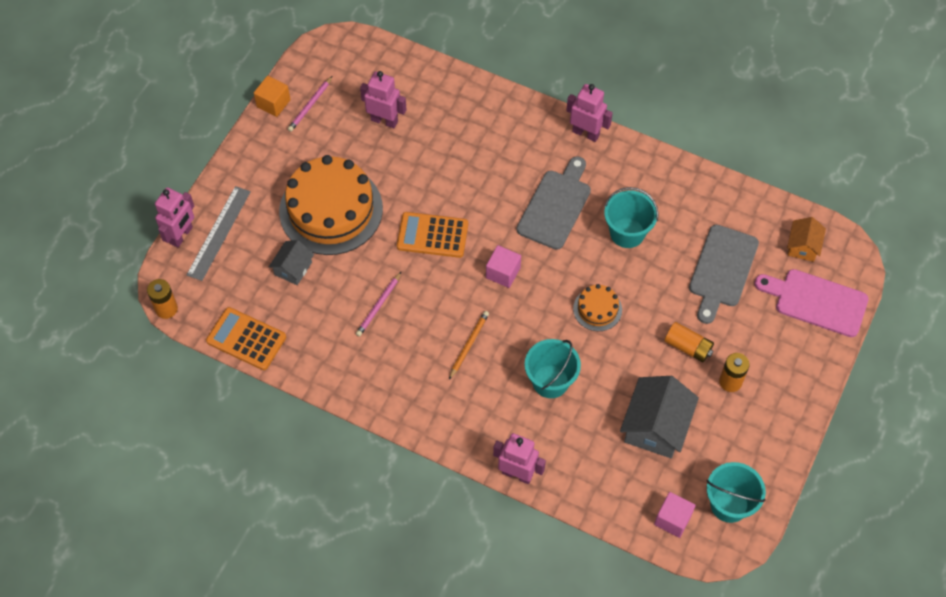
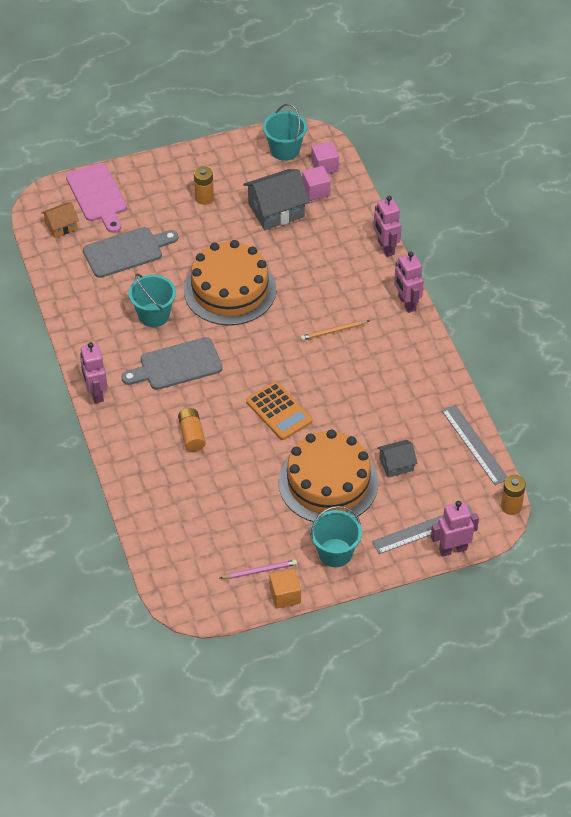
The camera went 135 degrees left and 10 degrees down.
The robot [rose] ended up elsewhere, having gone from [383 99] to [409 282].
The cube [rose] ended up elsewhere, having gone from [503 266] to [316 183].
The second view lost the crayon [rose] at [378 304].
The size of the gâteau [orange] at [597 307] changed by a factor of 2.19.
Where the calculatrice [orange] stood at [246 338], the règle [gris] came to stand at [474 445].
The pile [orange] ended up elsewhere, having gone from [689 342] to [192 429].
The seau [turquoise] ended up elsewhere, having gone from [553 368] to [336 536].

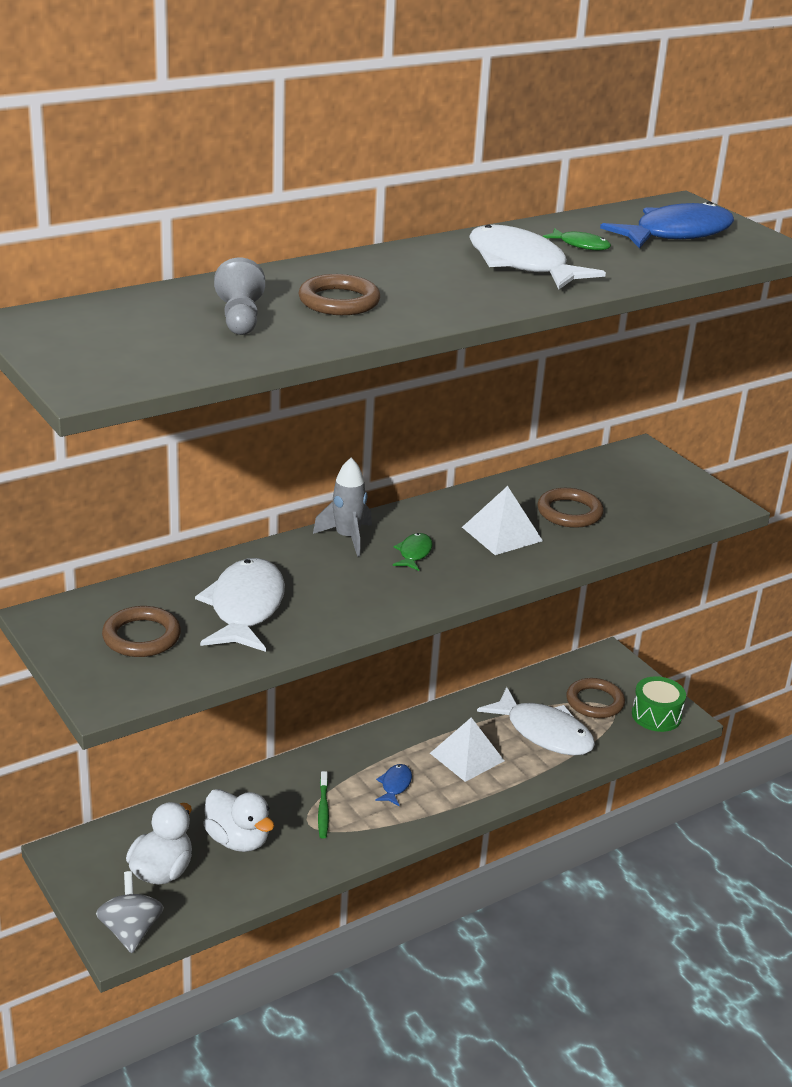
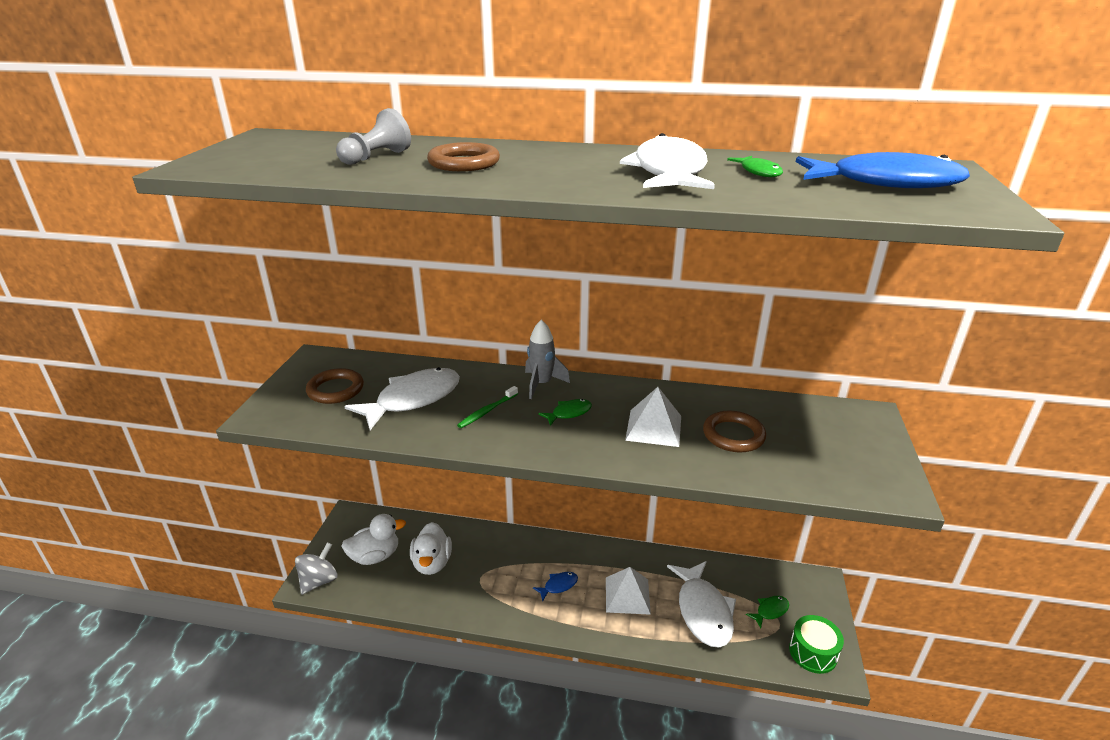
The camera went 45 degrees right and 0 degrees up.
Where the anneau [marron] stood at [595 698], the poisson [vert] came to stand at [767 612].
The brosse à dents [vert] ended up elsewhere, having gone from [323 804] to [487 407].

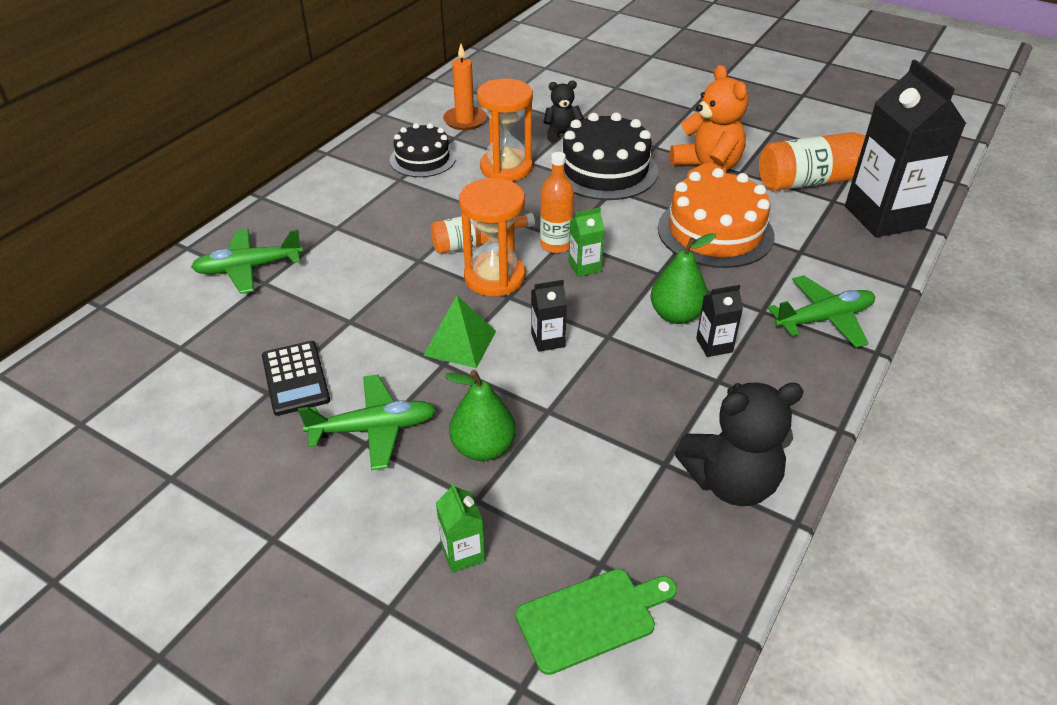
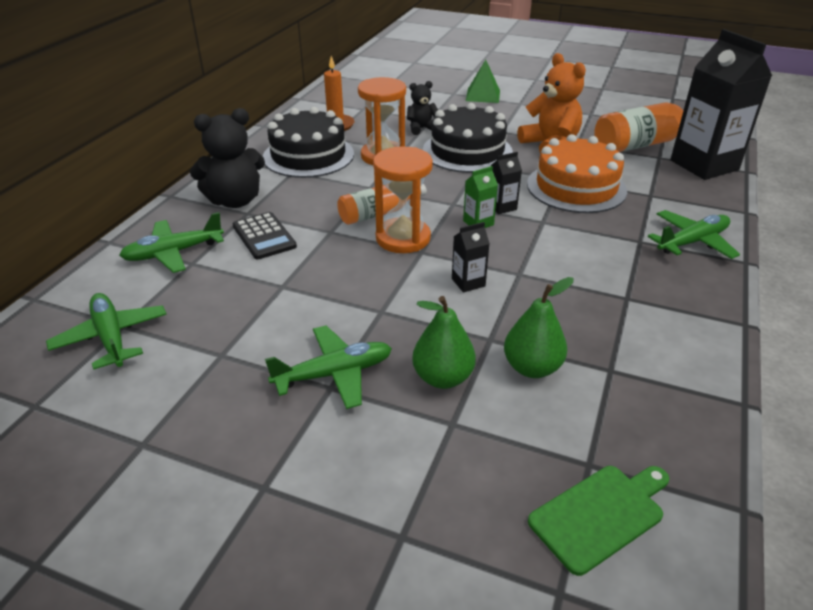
The camera went 10 degrees left and 5 degrees down.
The size of the gâteau [noir] at [423 150] changed by a factor of 1.57.
The second view lost the bouteille [orange] at [557 202].
The poire [vert] ended up elsewhere, having gone from [683 278] to [538 327].
The brique de lait [noir] ended up elsewhere, having gone from [719 321] to [506 183].
The pyramide [vert] ended up elsewhere, having gone from [459 331] to [483 81].
The calculatrice [noir] ended up elsewhere, having gone from [296 378] to [265 235].
The ours en peluche [noir] ended up elsewhere, having gone from [739 444] to [227 158].
The second view lost the brique de lait [vert] at [460 527].
The second view gained the avion [vert] at [106 331].

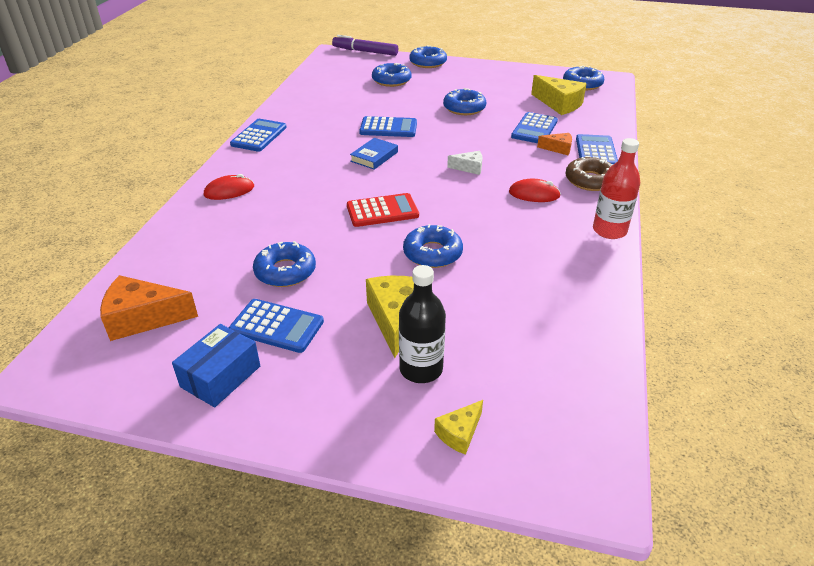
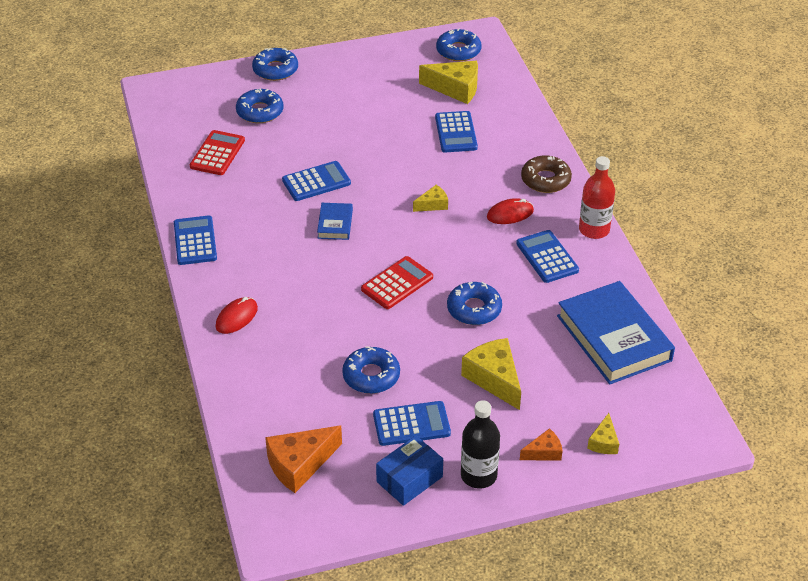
The camera went 30 degrees left and 5 degrees up.
The second view lost the feutre [violet] at [365 45].
The second view lost the beignet [bleu] at [464 101].
The fromage [orange] ended up elsewhere, having gone from [554 144] to [541 444].
The calculatrice [bleu] ended up elsewhere, having gone from [597 149] to [547 256].
What was the fromage [blanc] at [464 163] turned into the fromage [jaune] at [430 198].
The bouteille [noir] ended up elsewhere, having gone from [422 324] to [480 444].
The boîte [bleu] at [216 365] ended up facing another way, 45 degrees clockwise from before.
The second view gained the calculatrice [rouge] at [217 152].
The second view gained the livre [bleu] at [616 332].

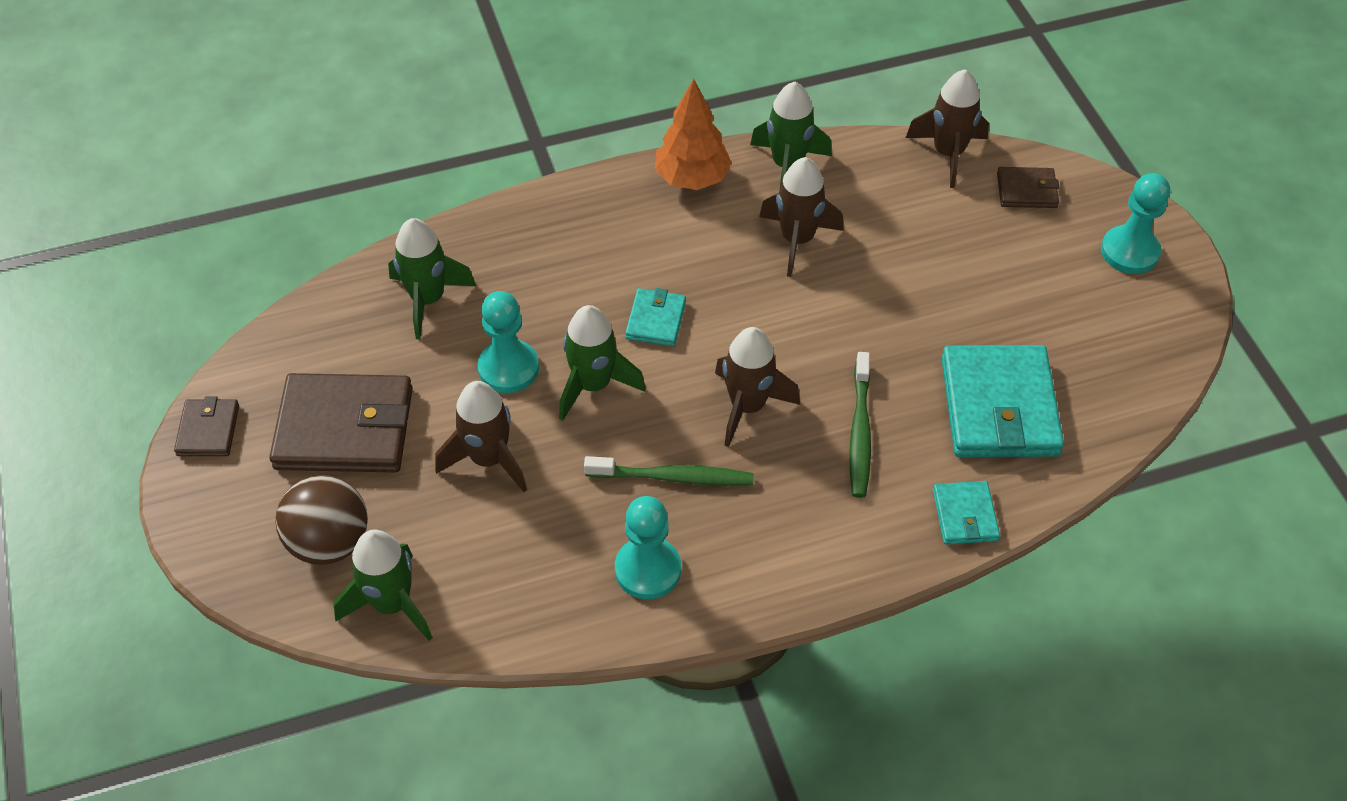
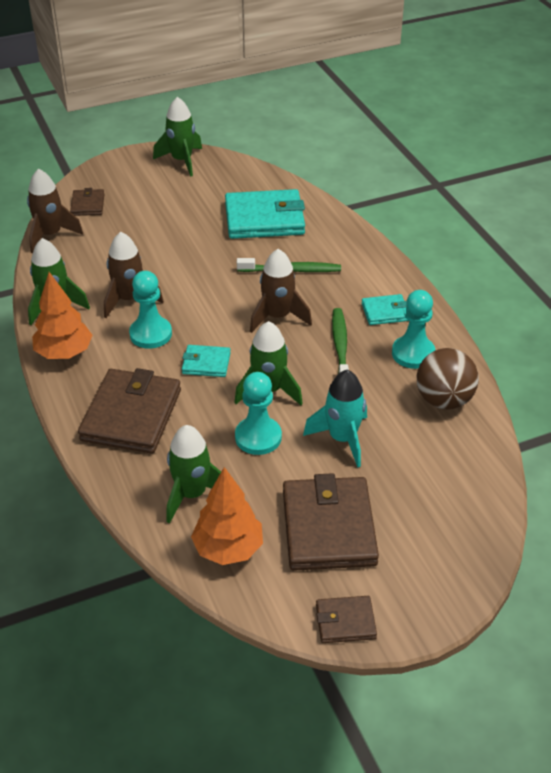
The camera went 95 degrees left and 10 degrees down.
The pion [turquoise] ended up elsewhere, having gone from [1135 223] to [150 310].
What was the fusée [marron] at [481 436] turned into the fusée [turquoise] at [335 419].
The balle [marron] ended up elsewhere, having gone from [321 520] to [447 378].
The portefeuille [turquoise] ended up elsewhere, having gone from [966 513] to [385 309].
The fusée [vert] ended up elsewhere, having gone from [383 585] to [177 137].
The second view gained the portefeuille [marron] at [129 411].
The second view gained the arbre [orange] at [227 516].

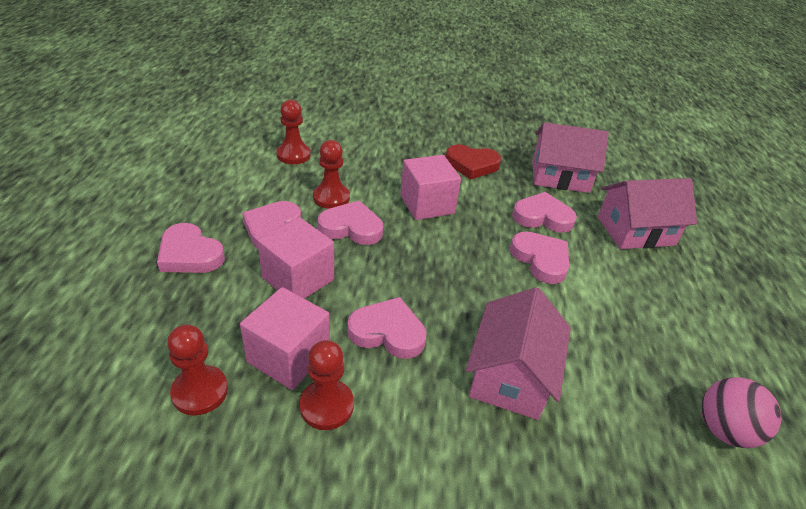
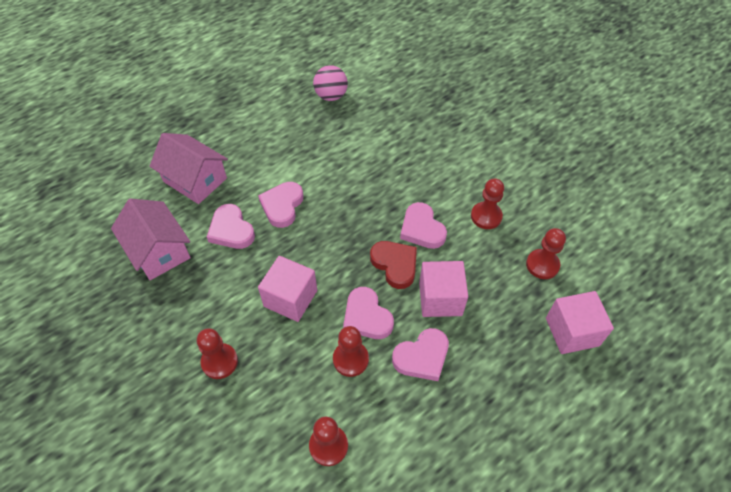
The camera went 130 degrees left and 15 degrees up.
The cœur [rouge] ended up elsewhere, having gone from [473 162] to [393 265].
The second view lost the cœur [rose] at [191 248].
The cube [rose] ended up elsewhere, having gone from [285 338] to [580 322].
The second view lost the maison [rose] at [518 353].
The second view gained the pion [rouge] at [217 353].

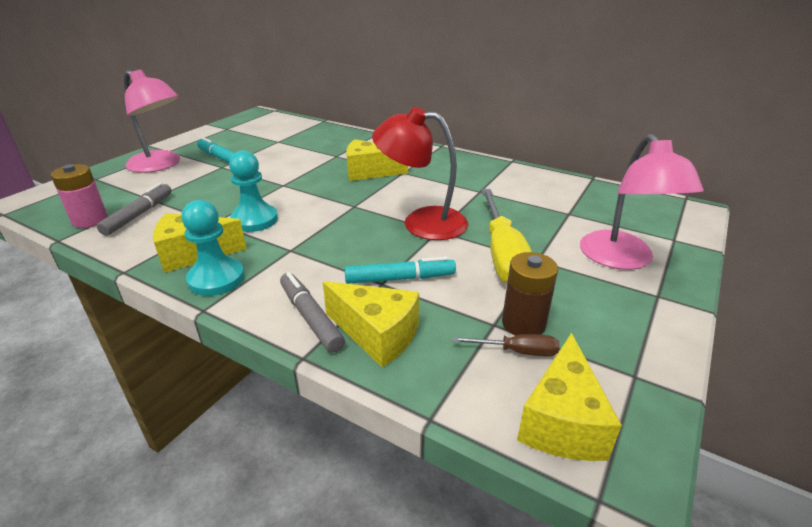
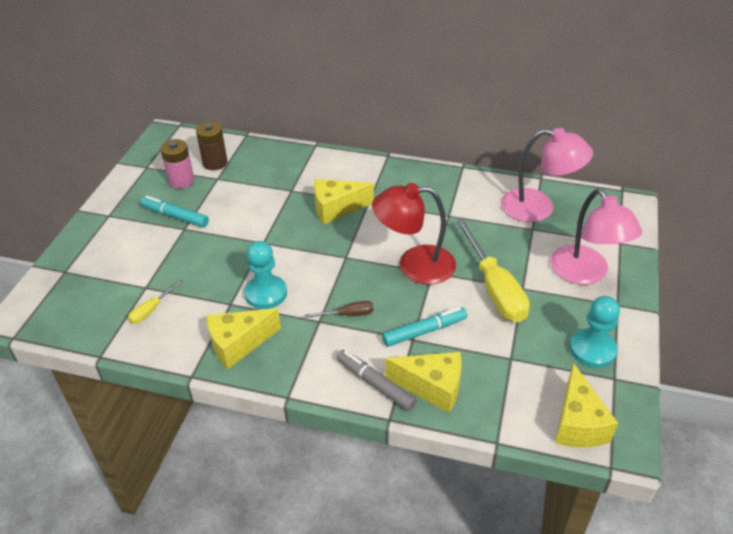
The camera went 15 degrees left and 10 degrees up.
The lampe [rose] ended up elsewhere, having gone from [152 121] to [547 175].
The pile [rose] ended up elsewhere, having gone from [79 196] to [177 164].
Where the feutre [gris] stood at [134 209], the tournevis [jaune] came to stand at [155 301].
The pion [turquoise] ended up elsewhere, having gone from [213 248] to [595 332].
The pile [marron] ended up elsewhere, having gone from [530 294] to [211 146].
The tournevis [marron] ended up elsewhere, having gone from [506 345] to [339 309].

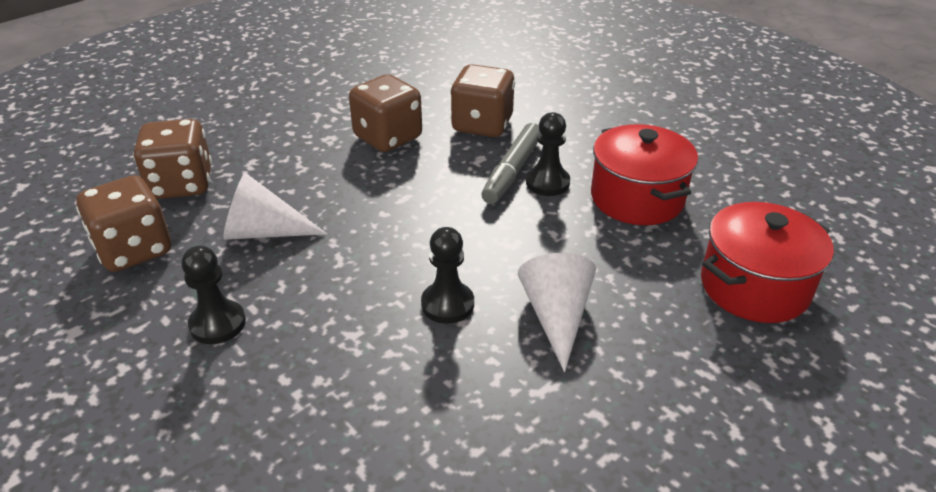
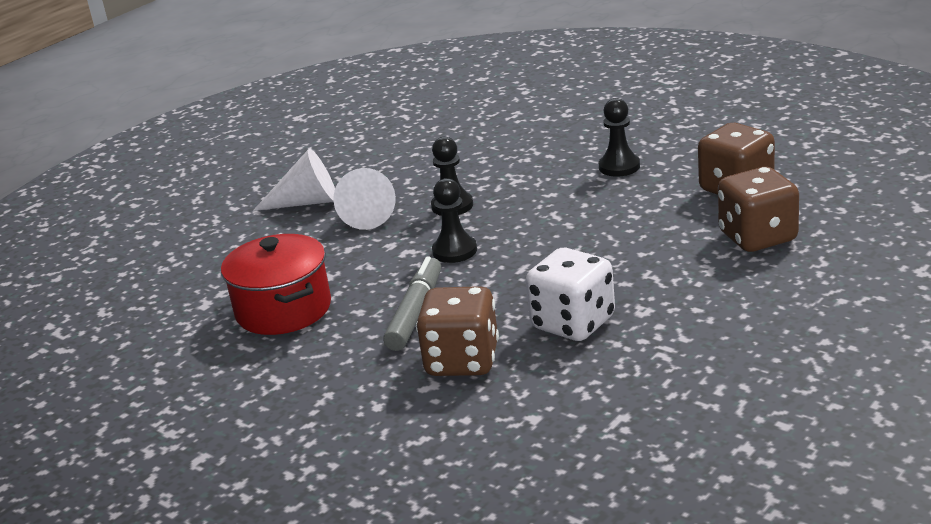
The camera went 175 degrees right and 10 degrees down.
What was the dé [marron] at [385 113] turned into the dé [blanc] at [570 294].
The pion [noir] ended up elsewhere, having gone from [548 154] to [454 220].
The cône [blanc] ended up elsewhere, having gone from [275 206] to [294 180].
The second view lost the marmite [rouge] at [767 262].

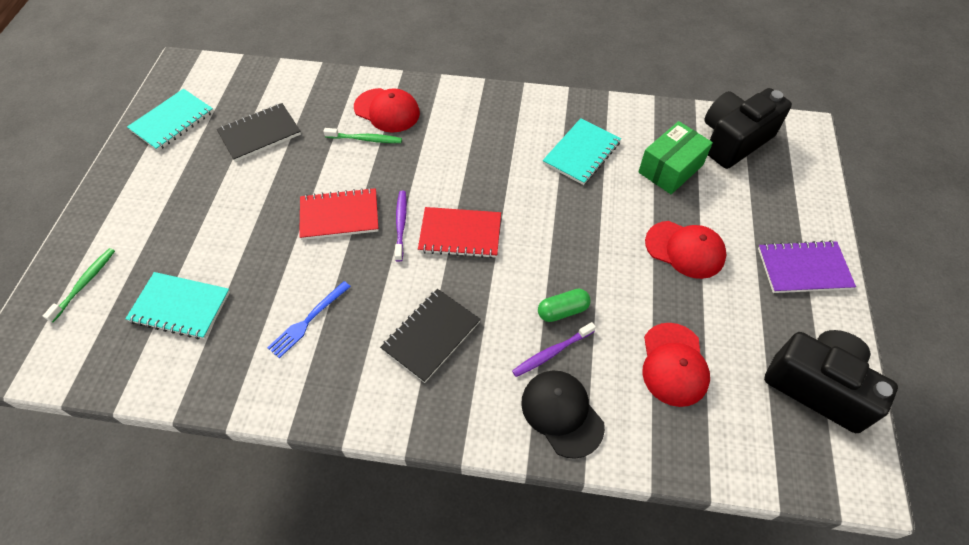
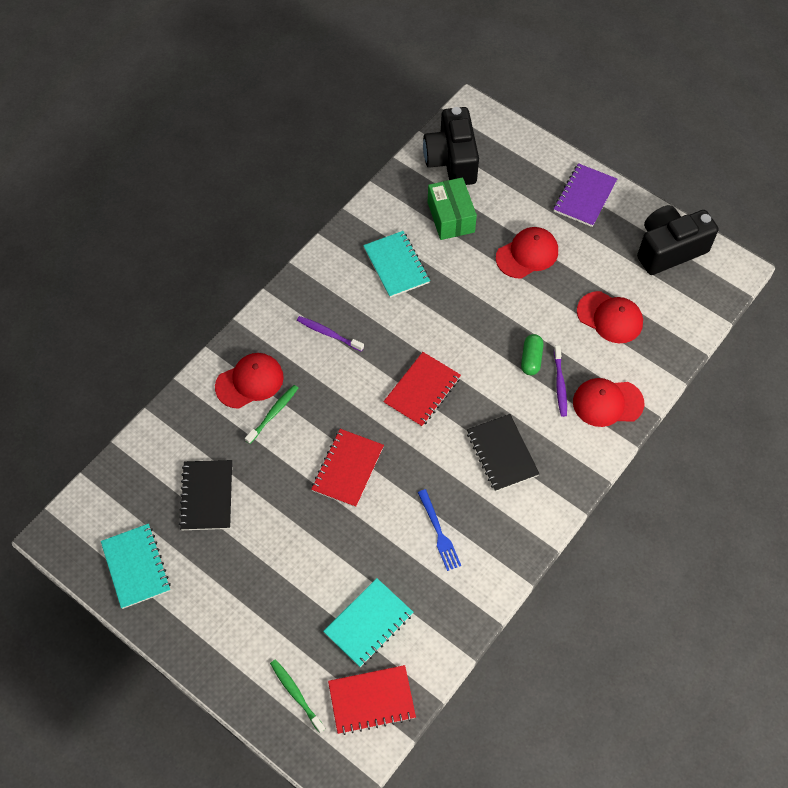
The camera went 60 degrees left and 5 degrees up.
The brosse à dents [violet] ended up elsewhere, having gone from [401 226] to [330 334].
What was the casquette [noir] at [563 415] turned into the casquette [rouge] at [608 402].
The second view gained the carnet [rouge] at [372 700].

